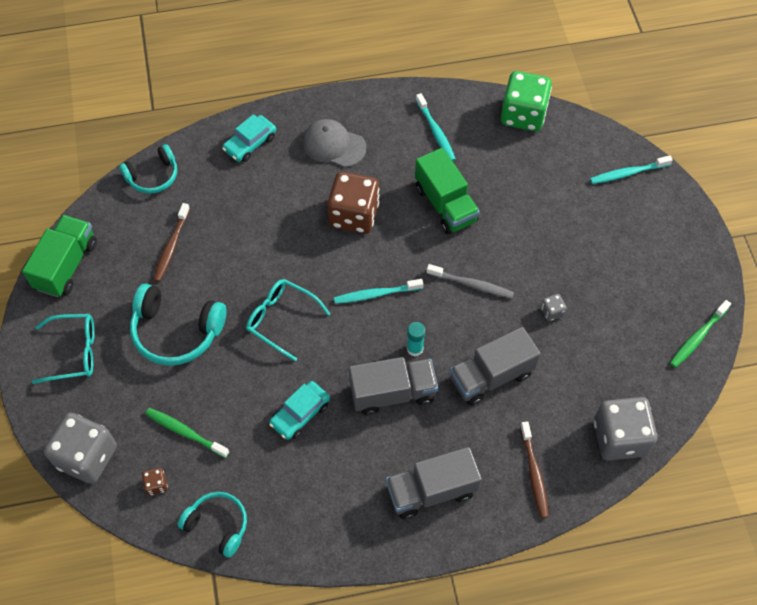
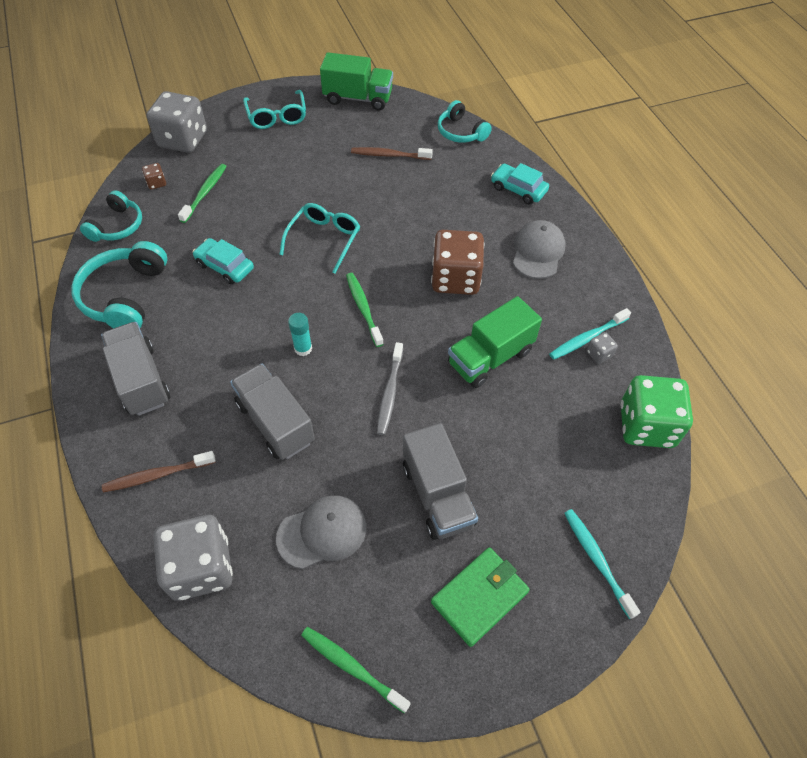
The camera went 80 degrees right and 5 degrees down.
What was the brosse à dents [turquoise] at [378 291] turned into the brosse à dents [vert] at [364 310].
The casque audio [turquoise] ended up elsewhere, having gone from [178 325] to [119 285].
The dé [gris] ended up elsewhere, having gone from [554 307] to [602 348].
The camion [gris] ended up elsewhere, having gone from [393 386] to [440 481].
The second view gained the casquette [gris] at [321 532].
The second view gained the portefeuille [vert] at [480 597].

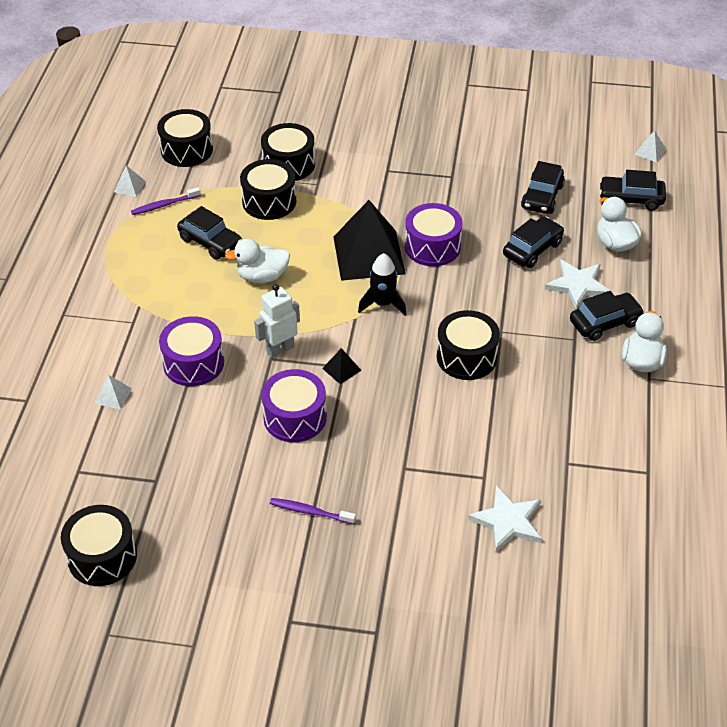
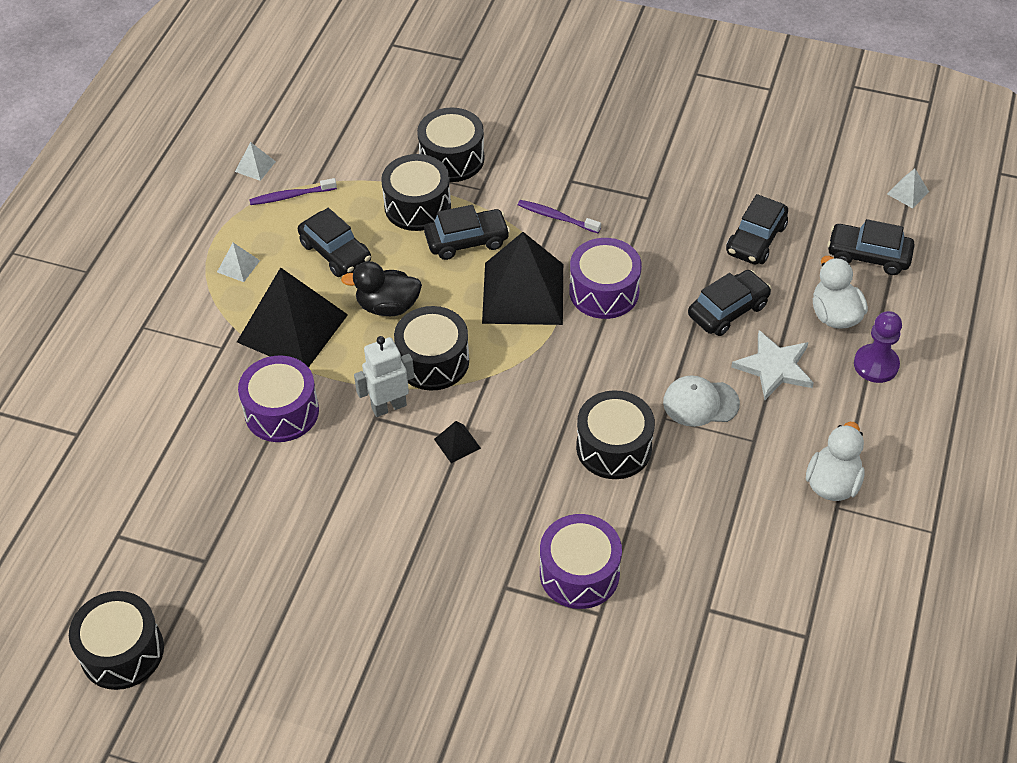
The camera went 10 degrees right and 5 degrees up.
The tambour [noir] ended up elsewhere, having gone from [185 138] to [431 348].
What was the canard [blanc] at [257 261] turned into the canard [noir] at [381 288].
The second view lost the fusée [noir] at [382 284].
The voiture [noir] ended up elsewhere, having gone from [607 316] to [467 232].
The tambour [violet] ended up elsewhere, having gone from [294 405] to [581 561].
The pyramide [blanc] ended up elsewhere, having gone from [113 392] to [238 262].
The second view lost the étoile [blanc] at [505 519].
The brosse à dents [violet] ended up elsewhere, having gone from [313 511] to [559 216].
The second view gained the pyramide [noir] at [292 317].
The second view gained the pion [violet] at [878 347].
The second view gained the casquette [blanc] at [701 401].

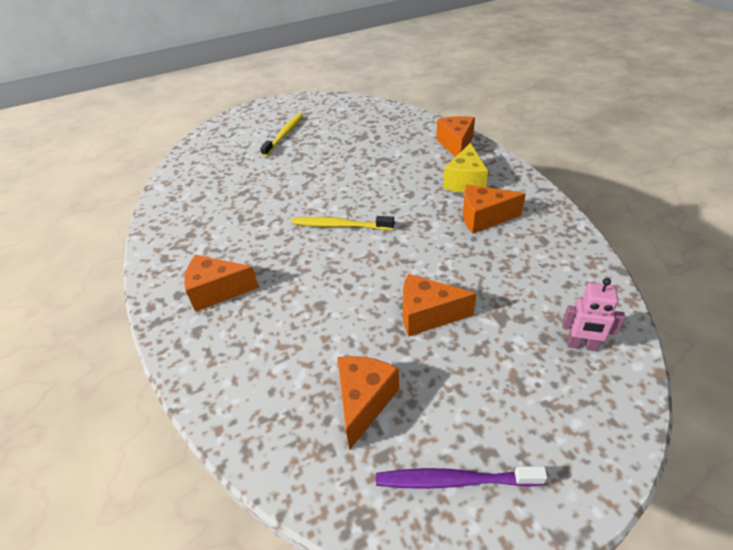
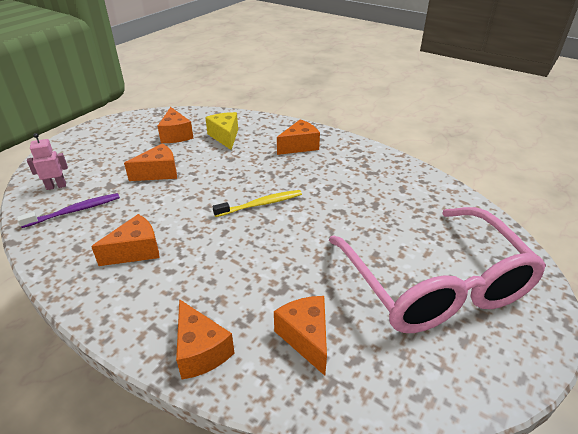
The camera went 145 degrees right and 5 degrees down.
Where the brosse à dents [jaune] stood at [281 135], the lunettes [rose] came to stand at [437 270].
The fromage [jaune] ended up elsewhere, having gone from [465 168] to [221 131].
The brosse à dents [violet] ended up elsewhere, having gone from [461 477] to [68 210].
The second view gained the fromage [orange] at [300 336].

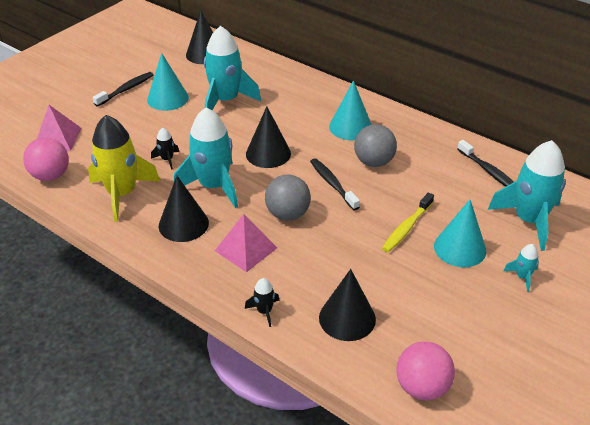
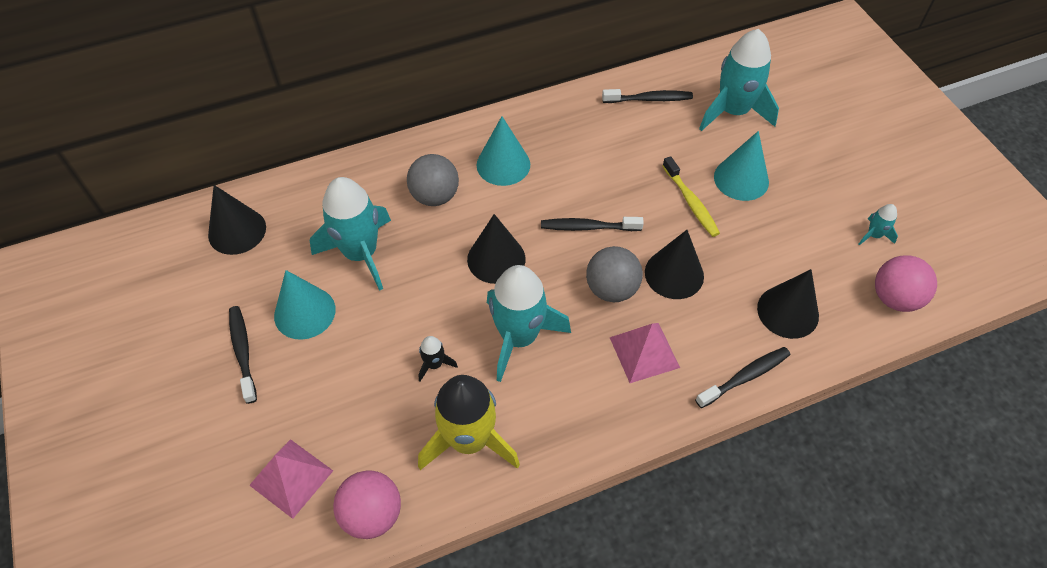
The camera went 60 degrees left and 15 degrees up.
The balle [gris] ended up elsewhere, having gone from [375 145] to [433 180].
The cône [noir] ended up elsewhere, having gone from [184 209] to [674 264].
The fusée [turquoise] ended up elsewhere, having gone from [521 268] to [878 224].
Where the fusée [noir] stood at [262 302], the brosse à dents [noir] came to stand at [742 377].

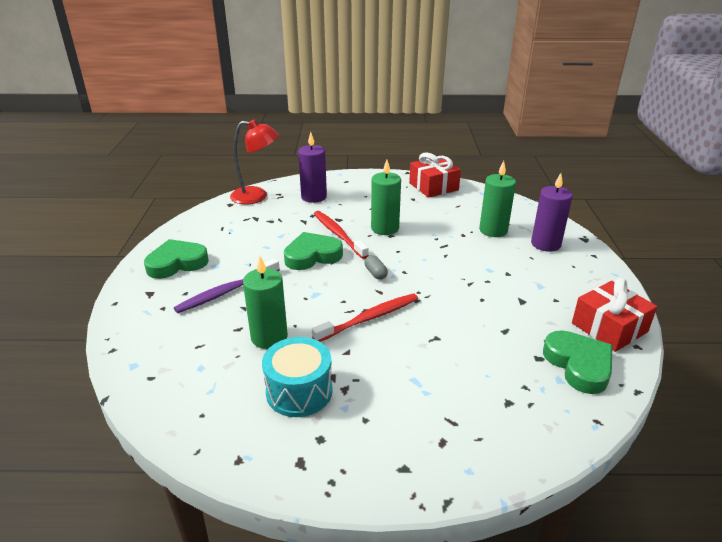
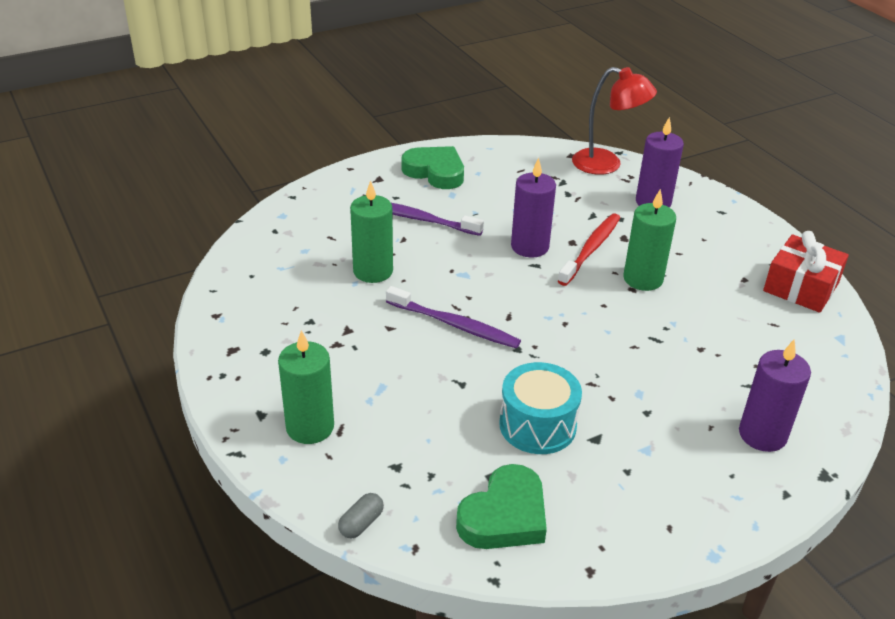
The camera went 60 degrees right and 5 degrees up.
The lampe [rouge] at [254 161] ended up facing another way, 45 degrees counterclockwise from before.
The bougie [vert] ended up elsewhere, having gone from [497 199] to [306 387].
Where the cœur [vert] stood at [313 251], the bougie [violet] came to stand at [533 207].
The gélule [gris] ended up elsewhere, having gone from [376 267] to [361 516].
The second view lost the cadeau [rouge] at [614 315].
What was the brosse à dents [rouge] at [365 317] turned into the brosse à dents [violet] at [453 317].
The tambour [turquoise] ended up elsewhere, having gone from [297 377] to [540 408].

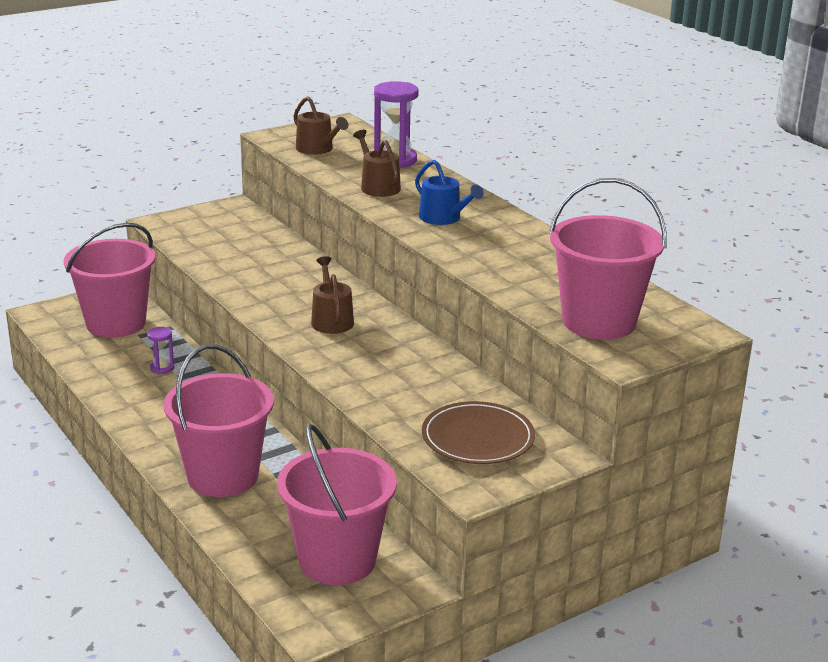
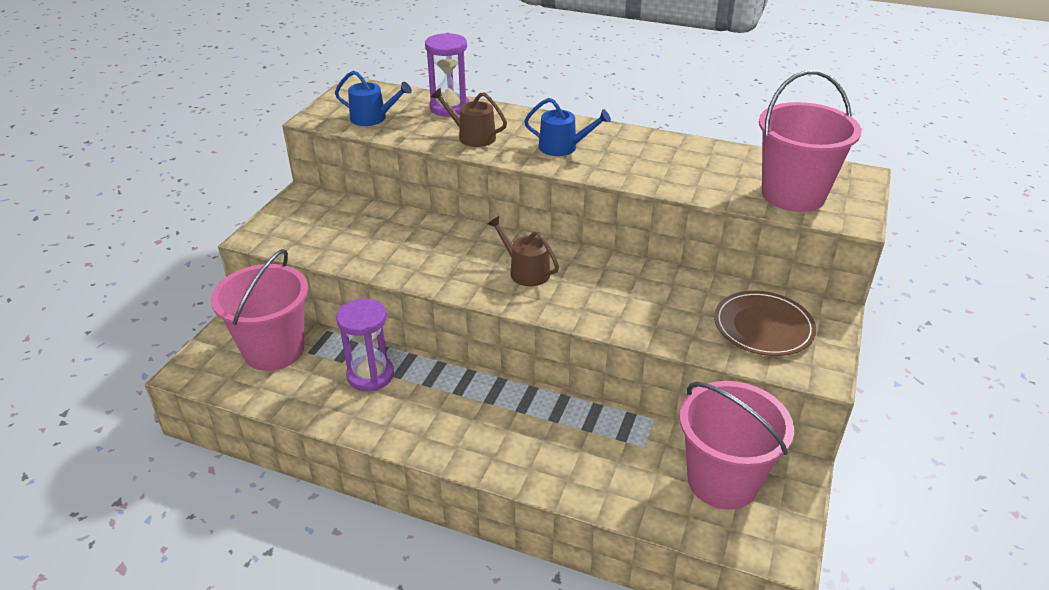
The camera went 35 degrees left and 10 degrees up.
What was the arrosoir [marron] at [320 125] turned into the arrosoir [bleu] at [373 98].
The size of the sablier [violet] at [160 350] changed by a factor of 1.97.
The second view lost the seau [rose] at [219 420].

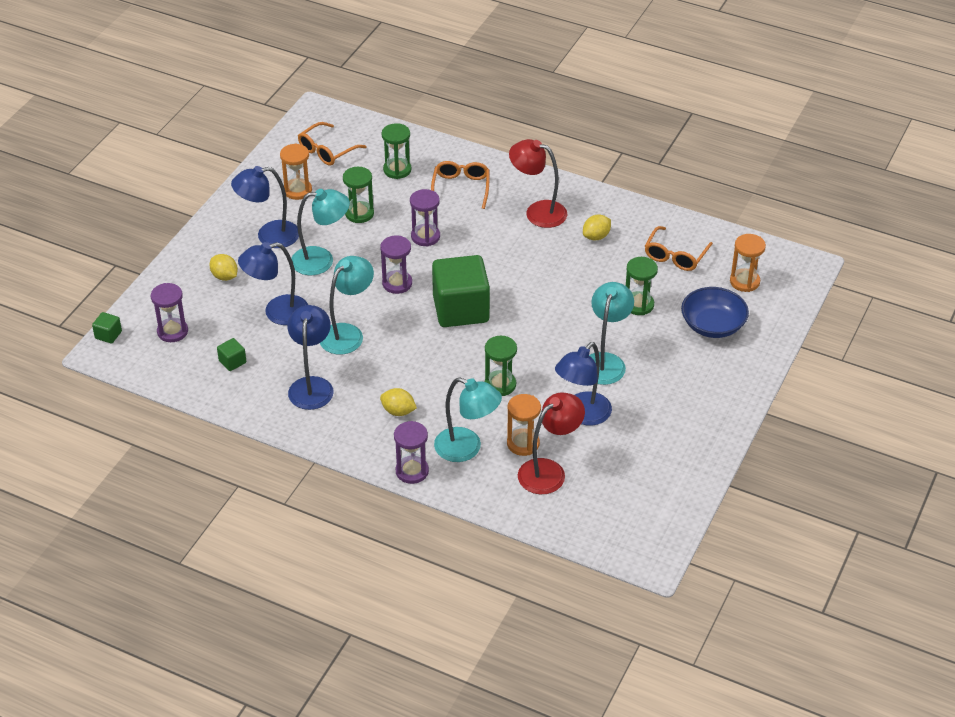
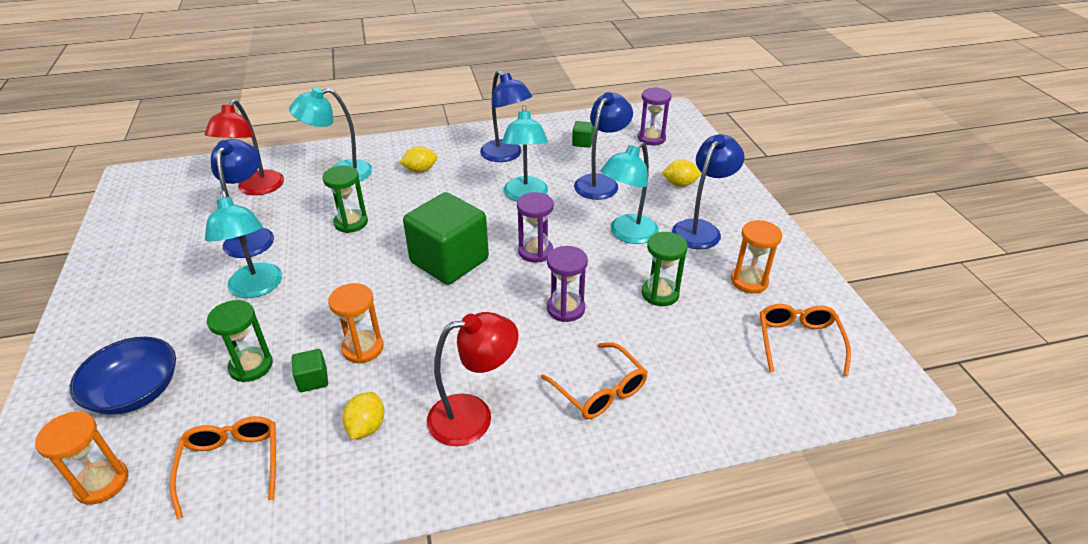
The camera went 140 degrees right and 5 degrees down.
The second view lost the sablier [vert] at [397 151].
The cube [vert] ended up elsewhere, having gone from [107 328] to [310 370].
The sablier [orange] ended up elsewhere, having gone from [524 425] to [356 323].
The second view lost the sablier [violet] at [411 452].

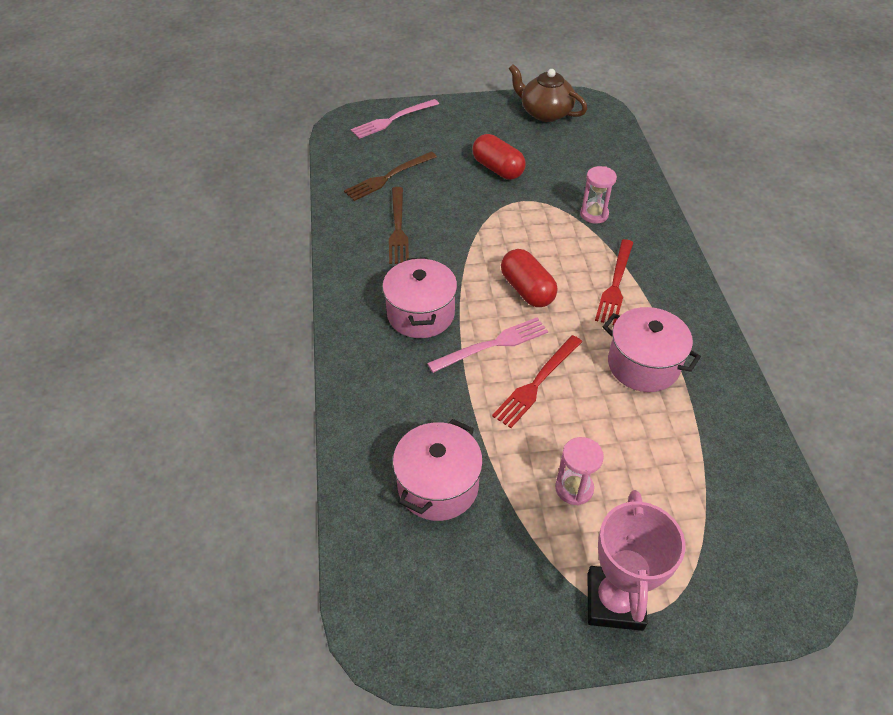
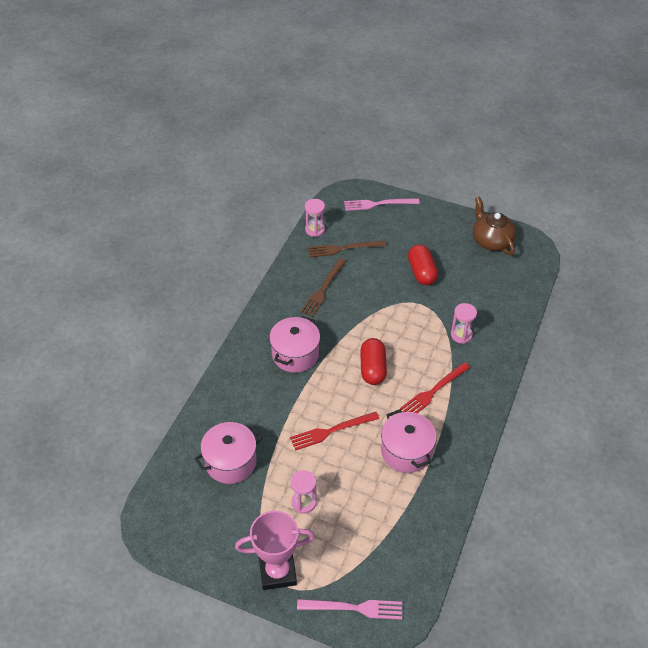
The camera went 30 degrees right and 0 degrees up.
The fourchette [rose] ended up elsewhere, having gone from [487 345] to [349 609].
The trophée [rose] at [636 560] ended up facing another way, 45 degrees clockwise from before.
The second view gained the sablier [rose] at [315 218].

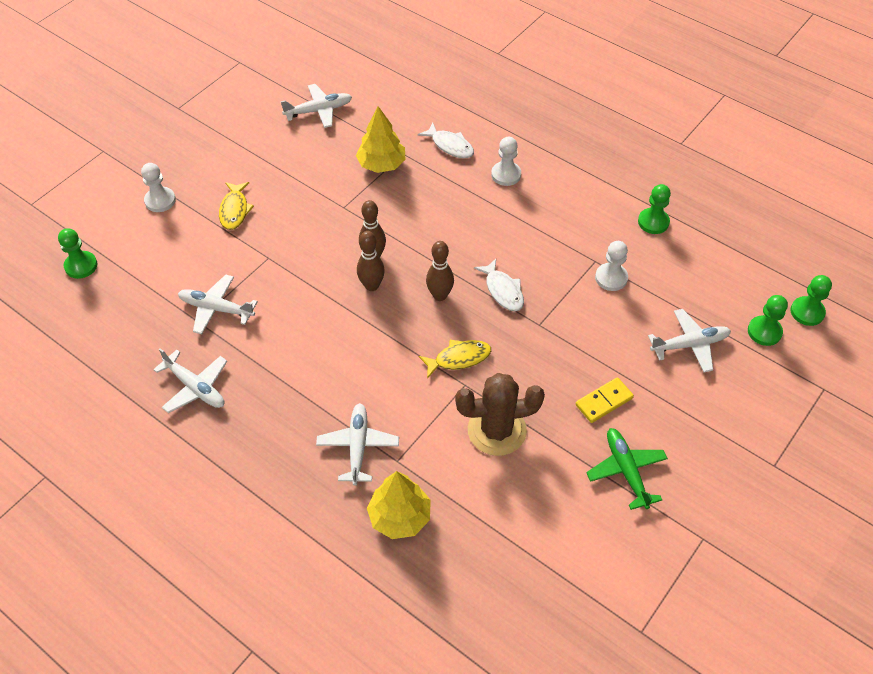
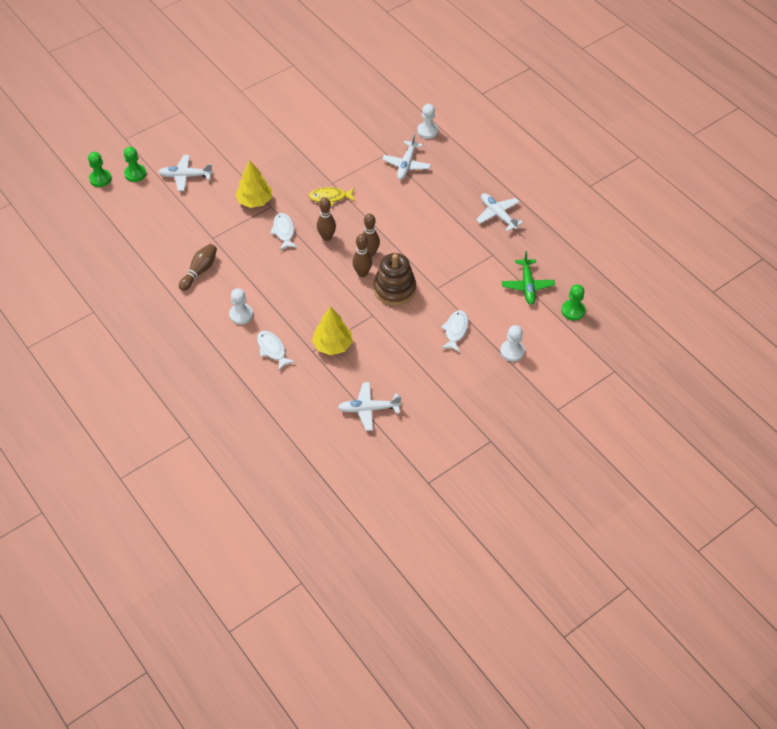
The camera went 165 degrees left and 0 degrees up.
What was the poisson [jaune] at [236 206] turned into the poisson [blanc] at [455 331].
The second view lost the pion [vert] at [654 209].
The pion [blanc] ended up elsewhere, having gone from [611 266] to [427 121].
The second view lost the avion [blanc] at [218 304].
The second view lost the cactus [marron] at [500 414].
The second view lost the domino [jaune] at [605 400].
The avion [vert] ended up elsewhere, having gone from [627 469] to [528 278].
The arbre [jaune] ended up elsewhere, having gone from [399 505] to [253 184].
The second view gained the quille [marron] at [198 267].
The second view gained the jouet à empiler [marron] at [395 279].

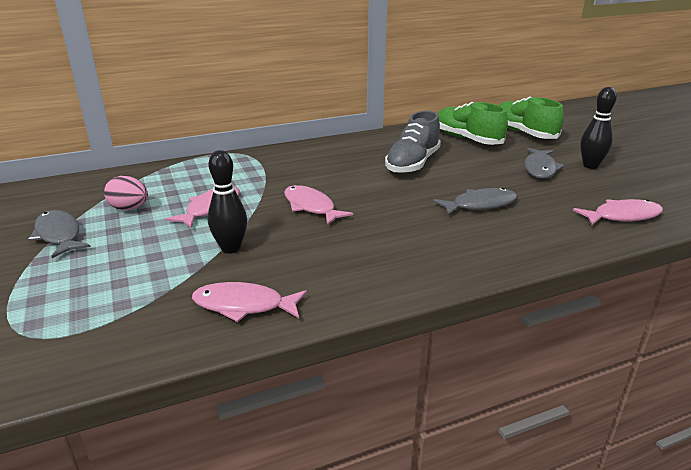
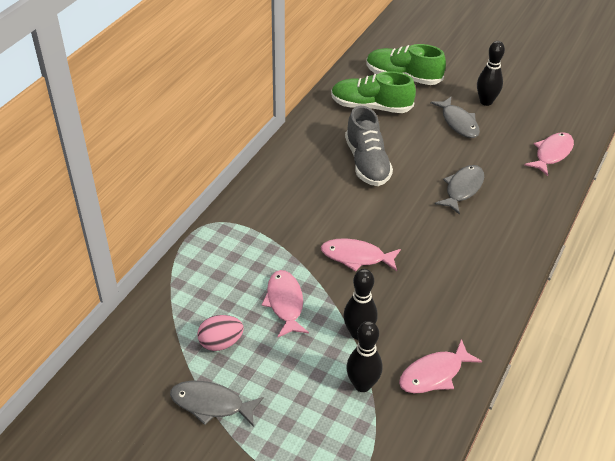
The camera went 40 degrees left and 15 degrees up.
The second view gained the quille [noir] at [364 356].

